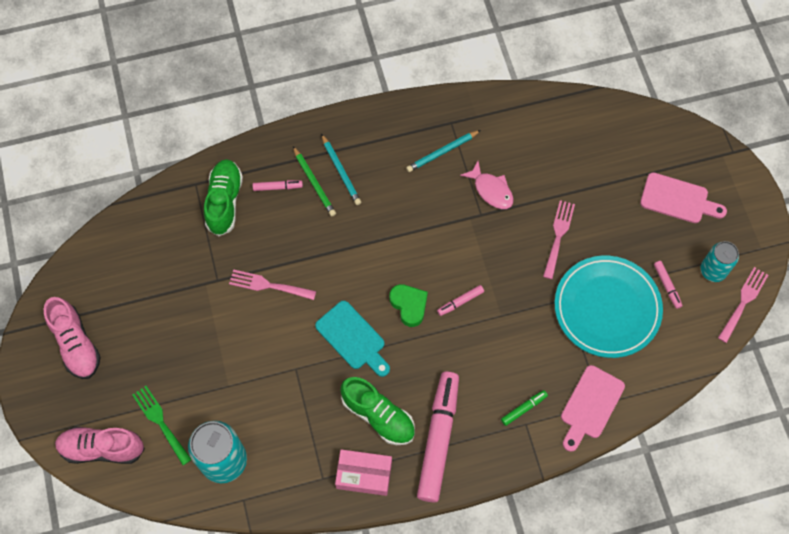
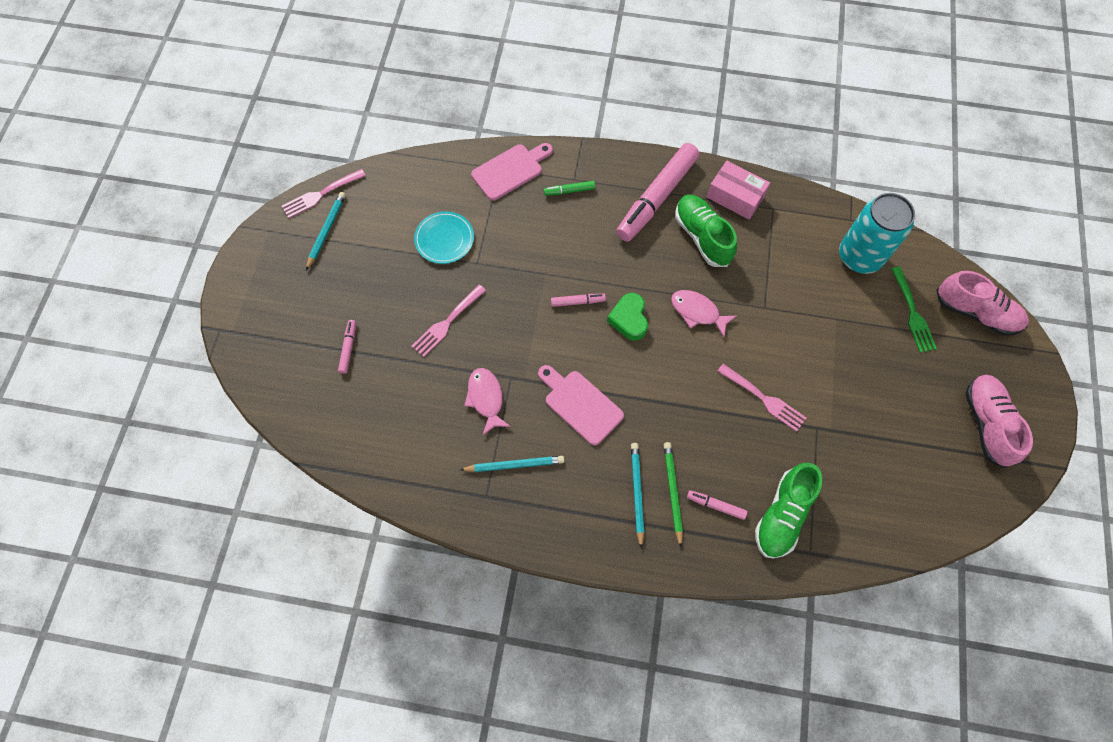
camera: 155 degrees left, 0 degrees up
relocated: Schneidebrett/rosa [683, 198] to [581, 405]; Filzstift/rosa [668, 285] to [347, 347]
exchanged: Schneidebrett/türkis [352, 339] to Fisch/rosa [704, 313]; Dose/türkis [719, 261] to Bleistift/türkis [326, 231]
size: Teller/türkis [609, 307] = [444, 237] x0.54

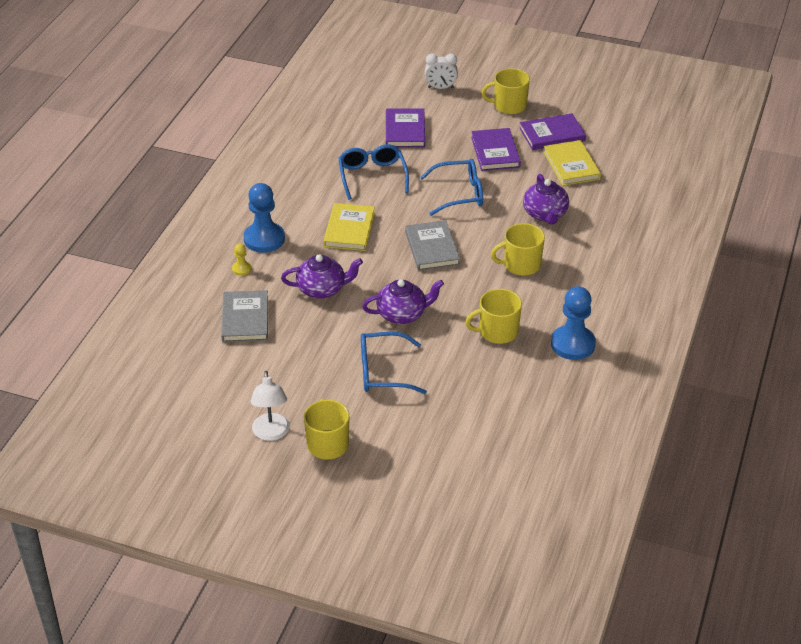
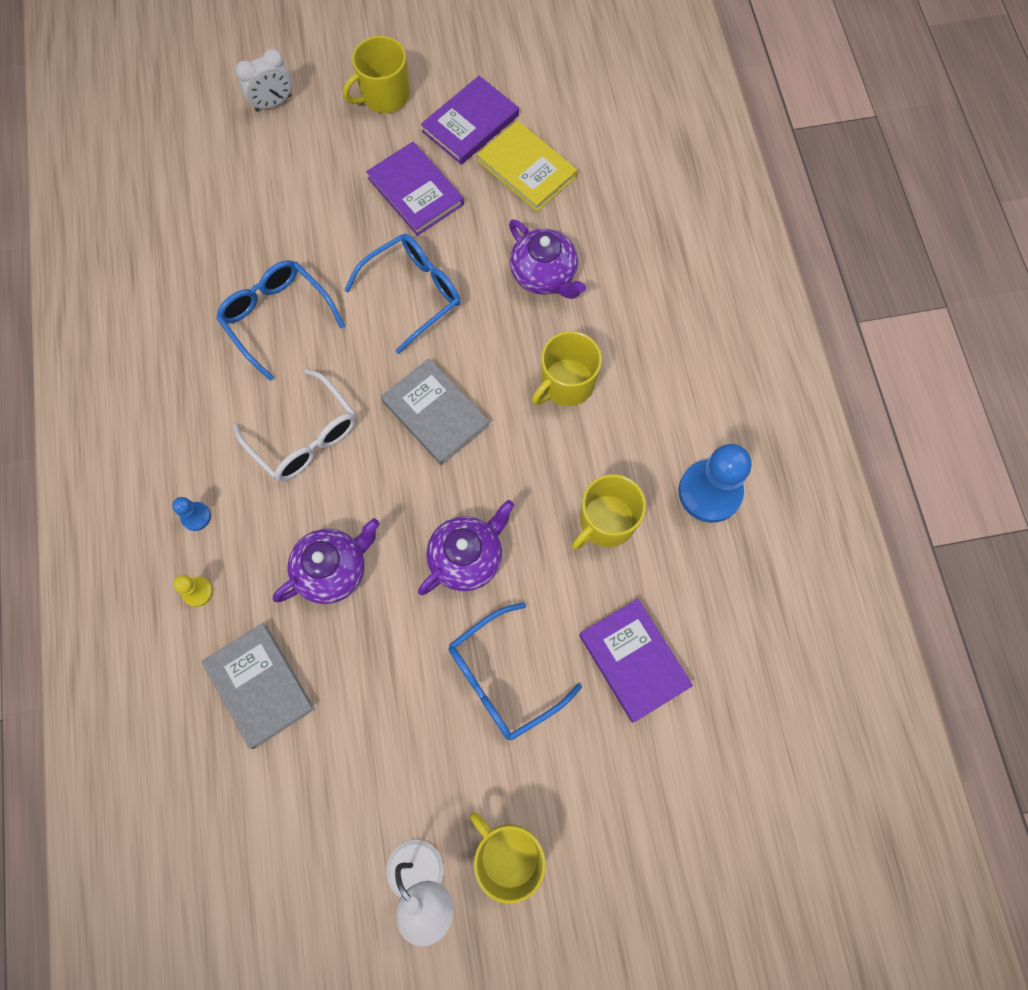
camera: 30 degrees left, 30 degrees up
relocated: Buch/lila [405, 128] to [636, 661]
exchanged: Buch/gelb [349, 227] to Brille/weiß [294, 425]
size: Bauer/blau [264, 218] = [191, 514] x0.46

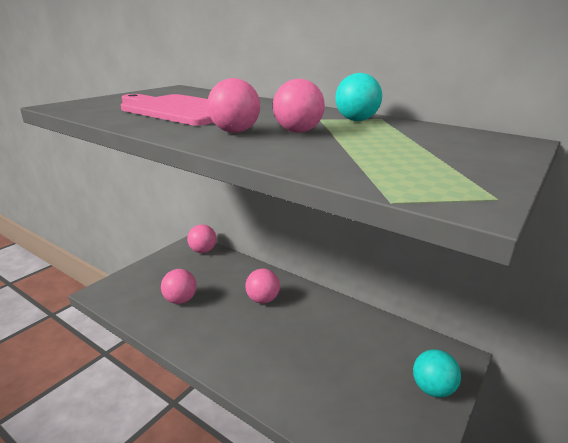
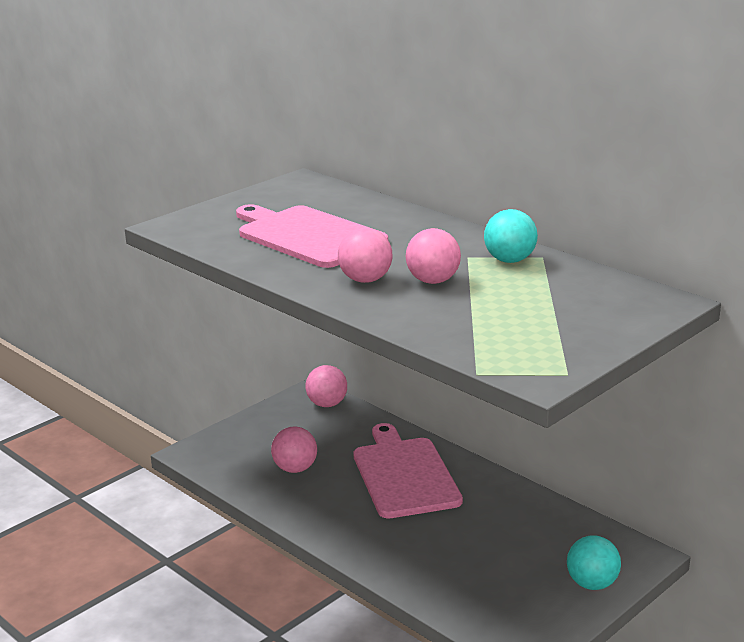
camera: 10 degrees right, 0 degrees up
exchanged: Ball/rosa [262, 286] to Schneidebrett/rosa [408, 470]

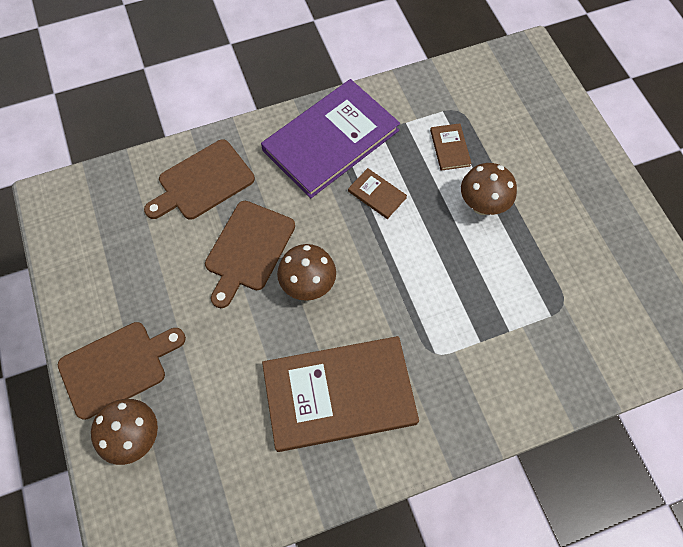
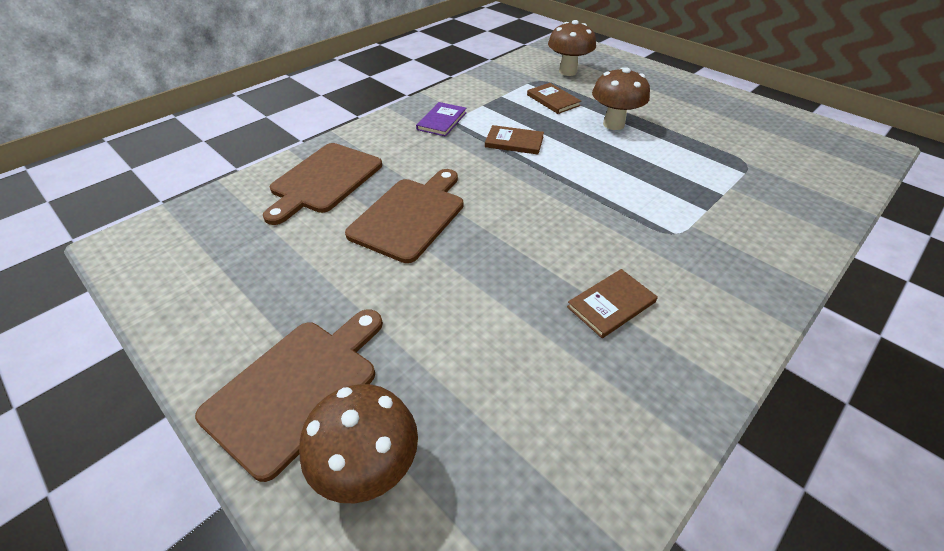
camera: 25 degrees left, 20 degrees down
relocated: Pilz/braun [306, 272] to [572, 48]
spun: Schneidebrett/braun [250, 254] = [404, 216] 150 degrees counterclockwise
size: Buch/lila [330, 138] = [441, 119] x0.41; Buch/braun [340, 394] = [612, 303] x0.41

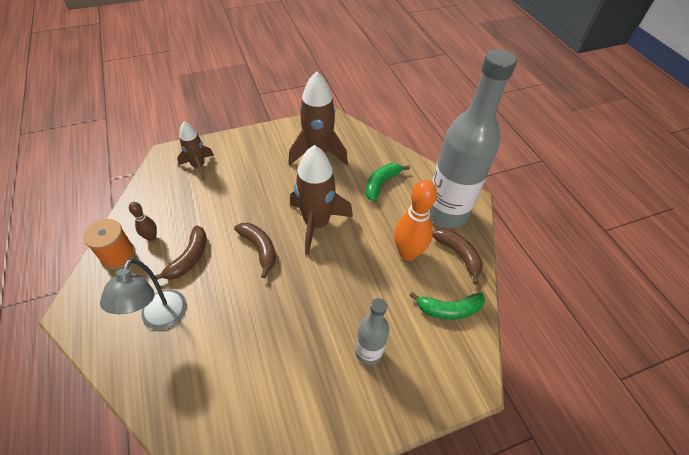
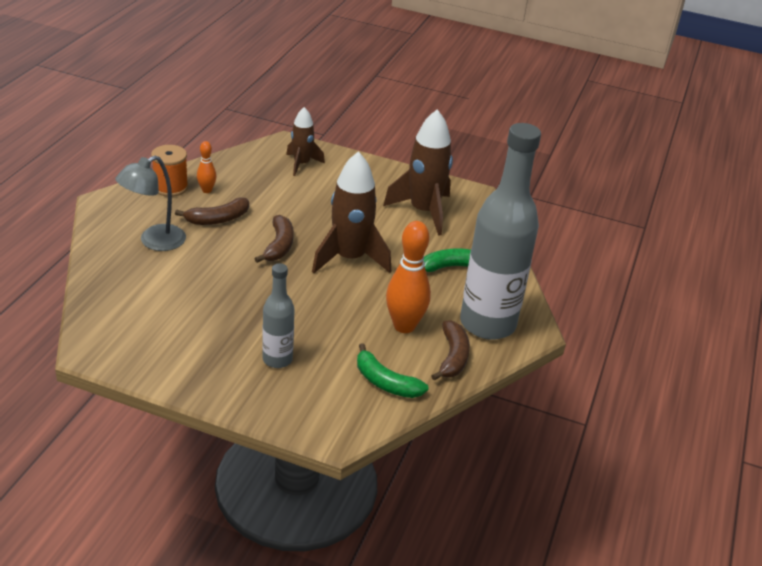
camera: 40 degrees right, 15 degrees down
colour: Bowlingkegel/braun [143, 221] to Bowlingkegel/orange [207, 167]

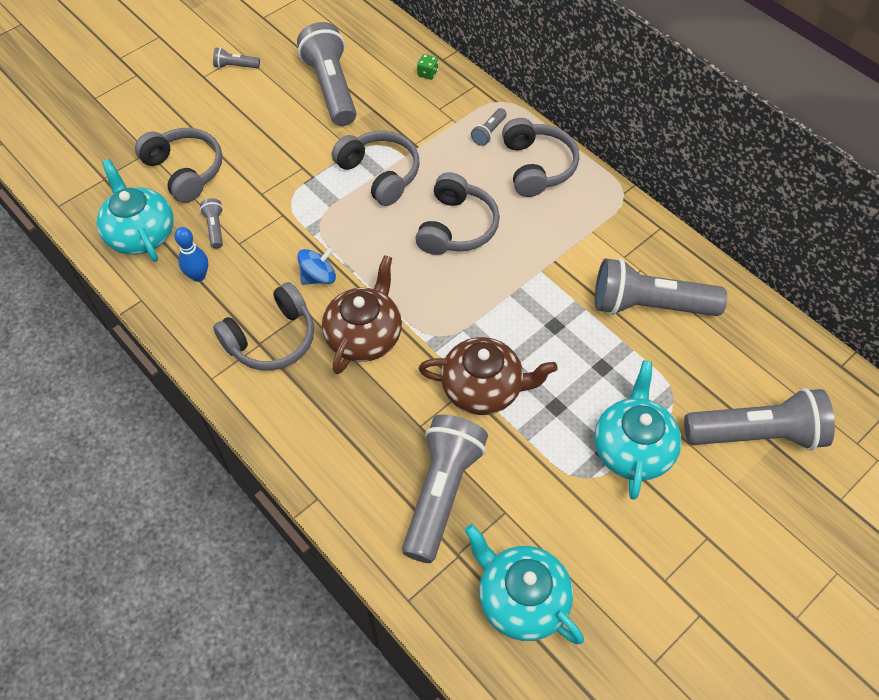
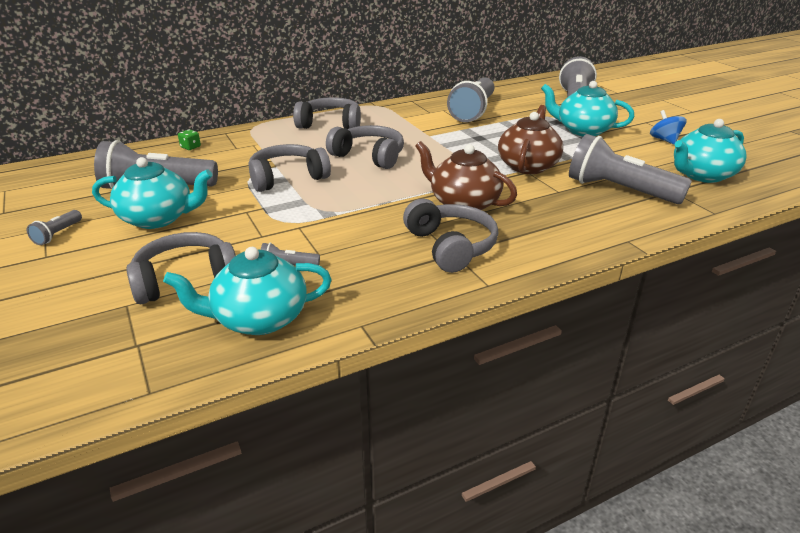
camera: 75 degrees left, 25 degrees down
missing: Bowlingkegel/blau [191, 254]; Taschenlampe/grau [489, 127]
appeared: Teekanne/türkis [152, 193]
relocated: Kreisel/blau [317, 266] to [668, 127]

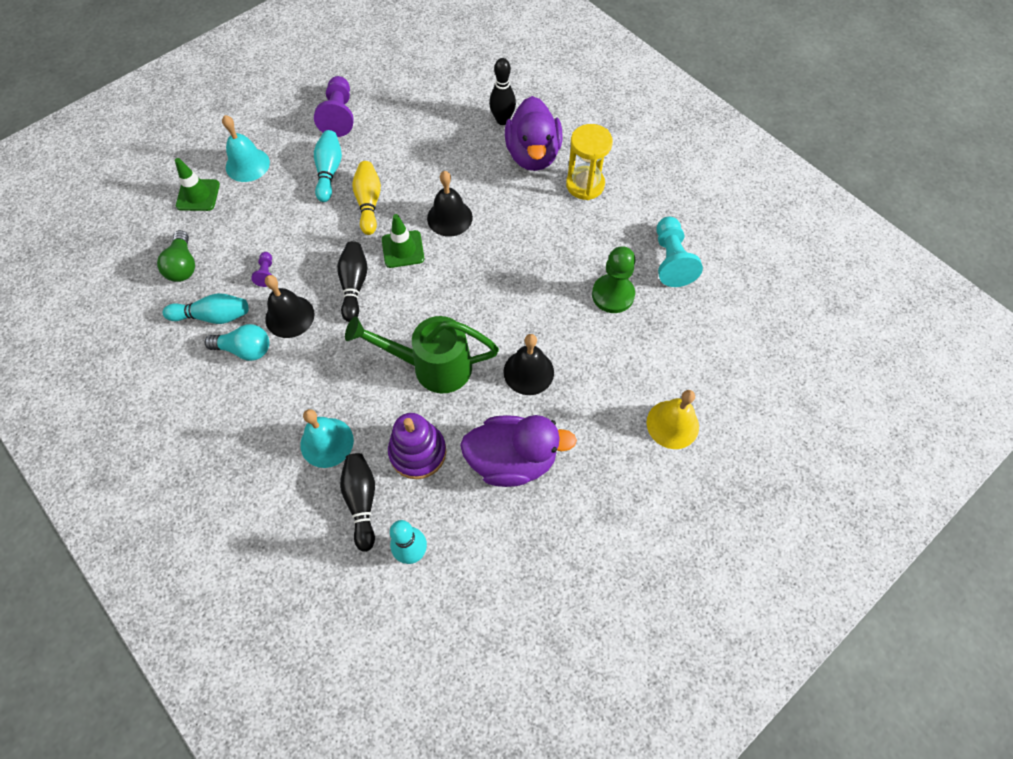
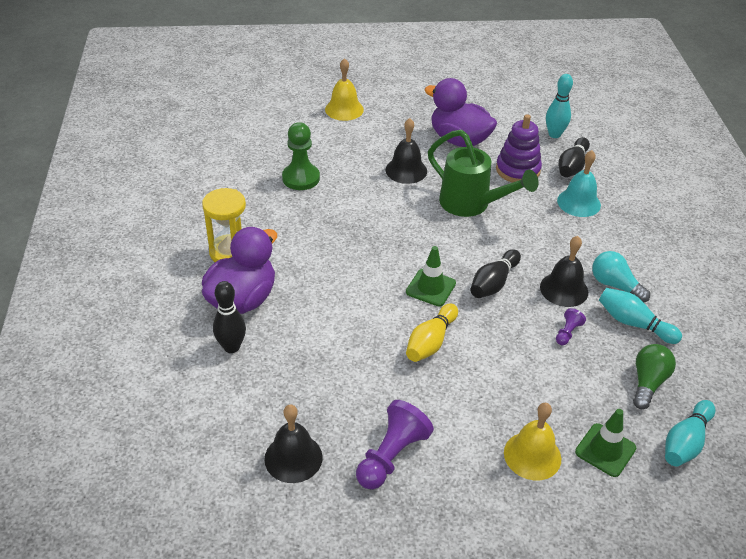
camera: 145 degrees left, 20 degrees down
missing: Bauer/türkis [679, 252]
relocated: Bowlingkegel/türkis [328, 166] to [690, 433]; Glocke/schwarz [450, 204] to [293, 444]
colour: Glocke/türkis [246, 148] to Glocke/gelb [532, 441]

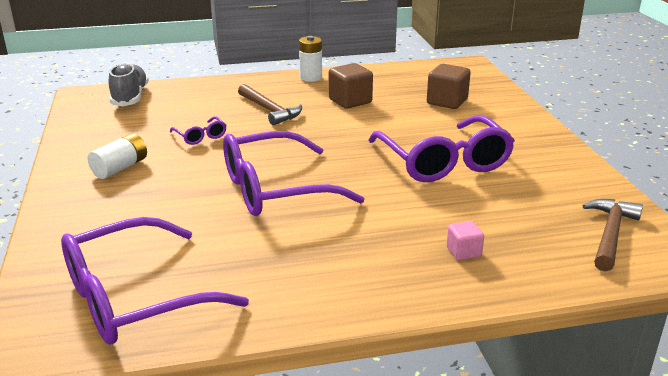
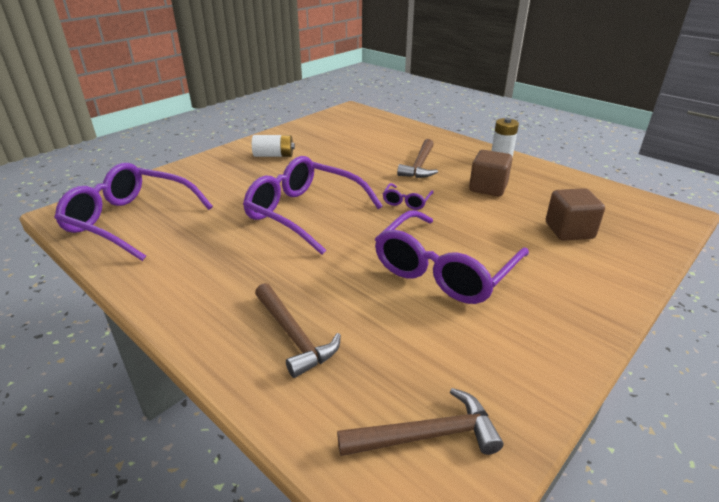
camera: 55 degrees right, 5 degrees up
missing: Schuh/grau [129, 84]
relocated: Brille/lila [198, 130] to [408, 196]
exchanged: Kubus/rosa [465, 240] to Hammer/braun [298, 330]

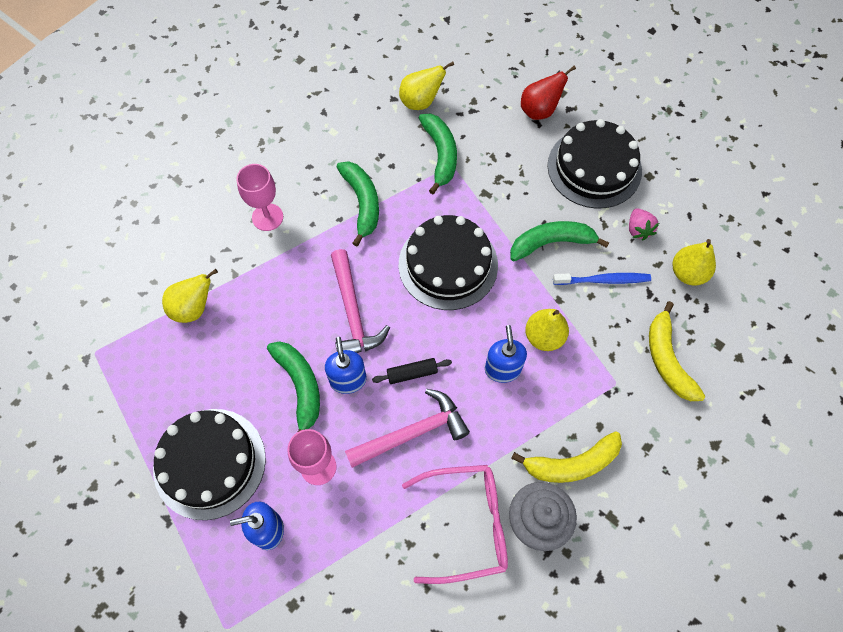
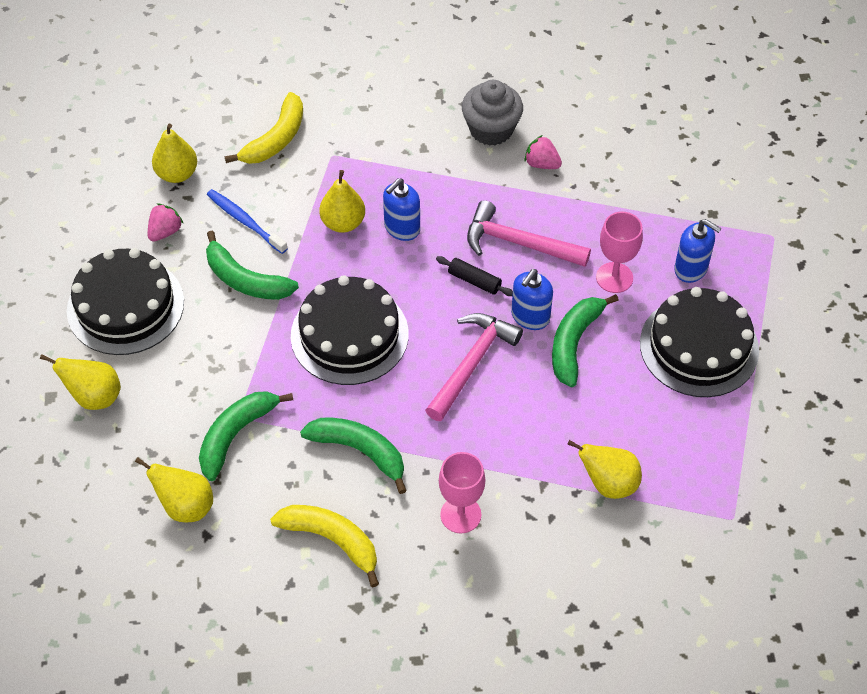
camera: 135 degrees left, 10 degrees down
relocated: Banane/gelb [566, 457] to [324, 546]
exchanged: Brille/rosa [455, 524] to Erdbeere/rosa [543, 152]
colour: Birne/rot [548, 93] to Birne/gelb [80, 382]
spun: Banane/grün [358, 203] = [353, 456] 90 degrees clockwise

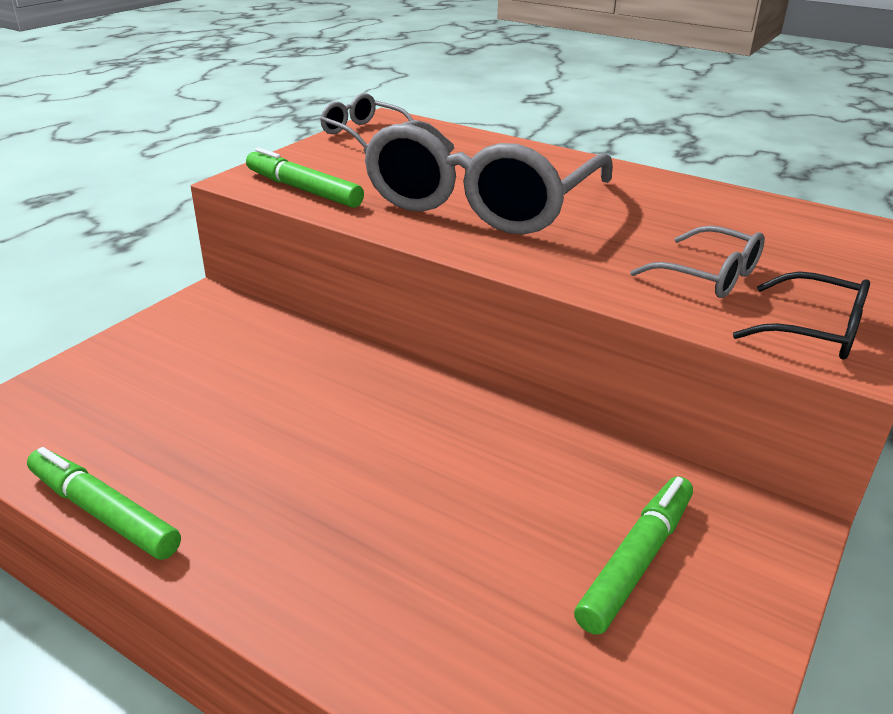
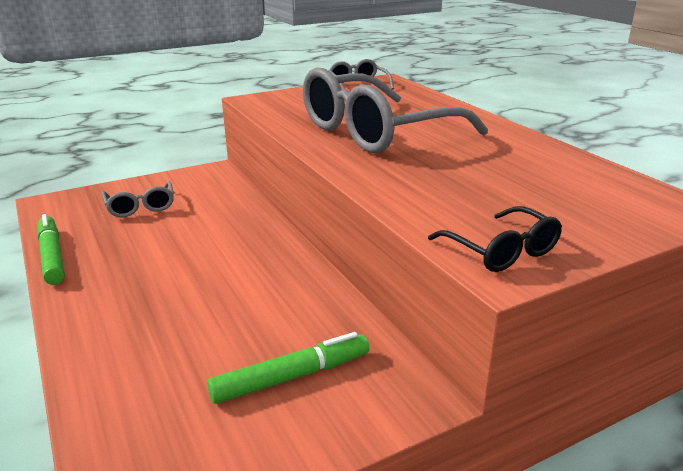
camera: 30 degrees right, 5 degrees down
missing: Filzstift/grün [305, 178]
relocated: Brille/grau [697, 261] to [138, 199]

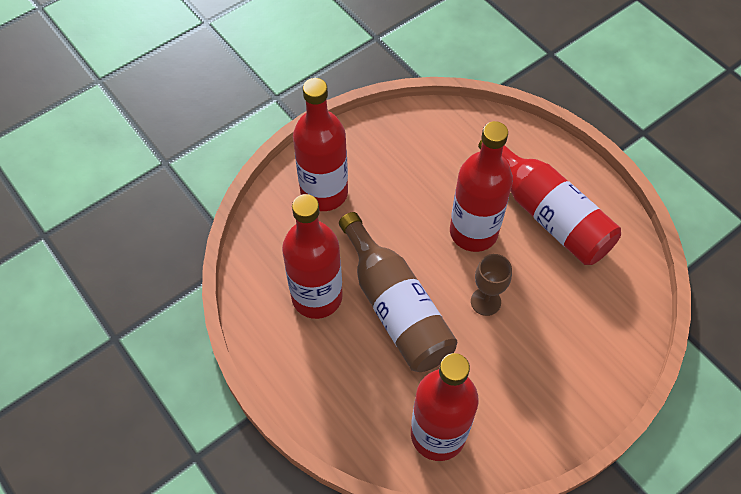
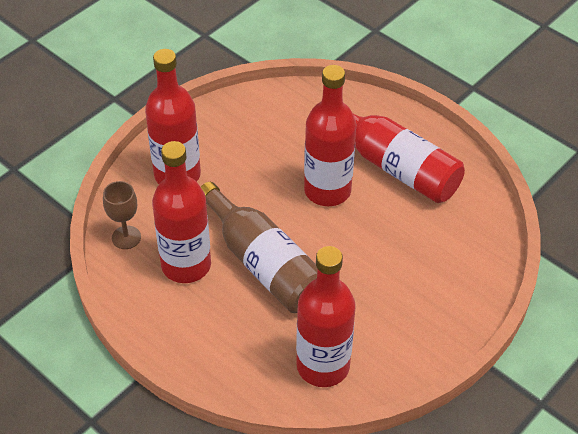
camera: 10 degrees left, 10 degrees down
relocated: Kelch/braun [491, 285] to [122, 215]

